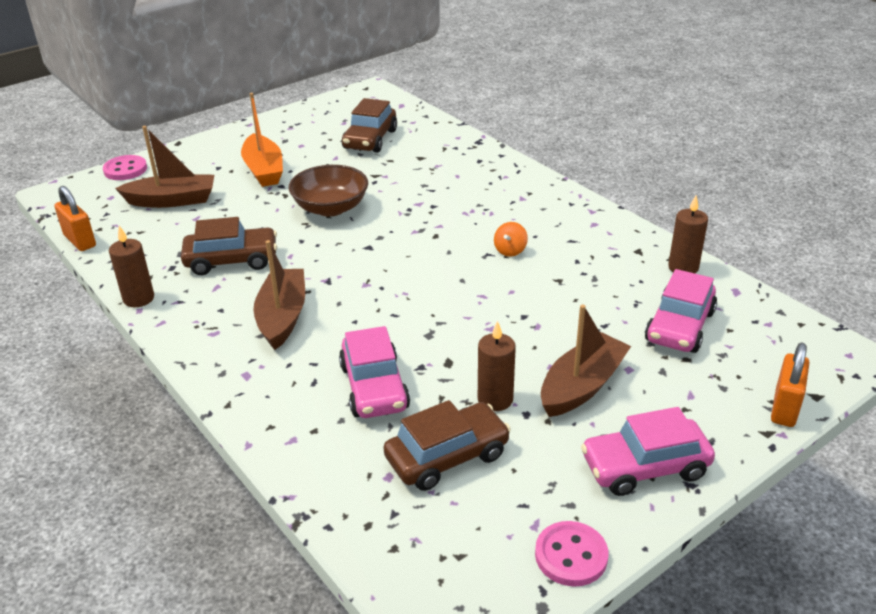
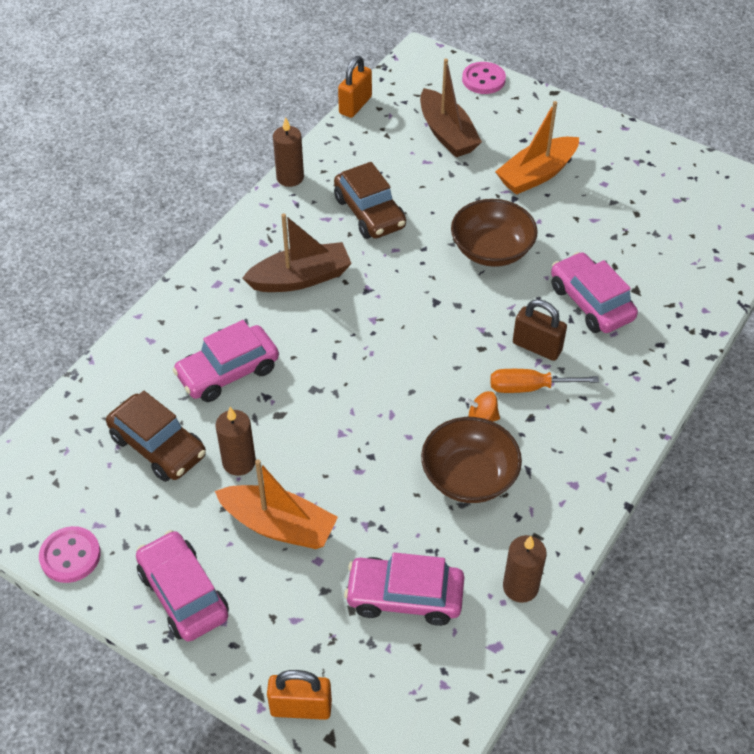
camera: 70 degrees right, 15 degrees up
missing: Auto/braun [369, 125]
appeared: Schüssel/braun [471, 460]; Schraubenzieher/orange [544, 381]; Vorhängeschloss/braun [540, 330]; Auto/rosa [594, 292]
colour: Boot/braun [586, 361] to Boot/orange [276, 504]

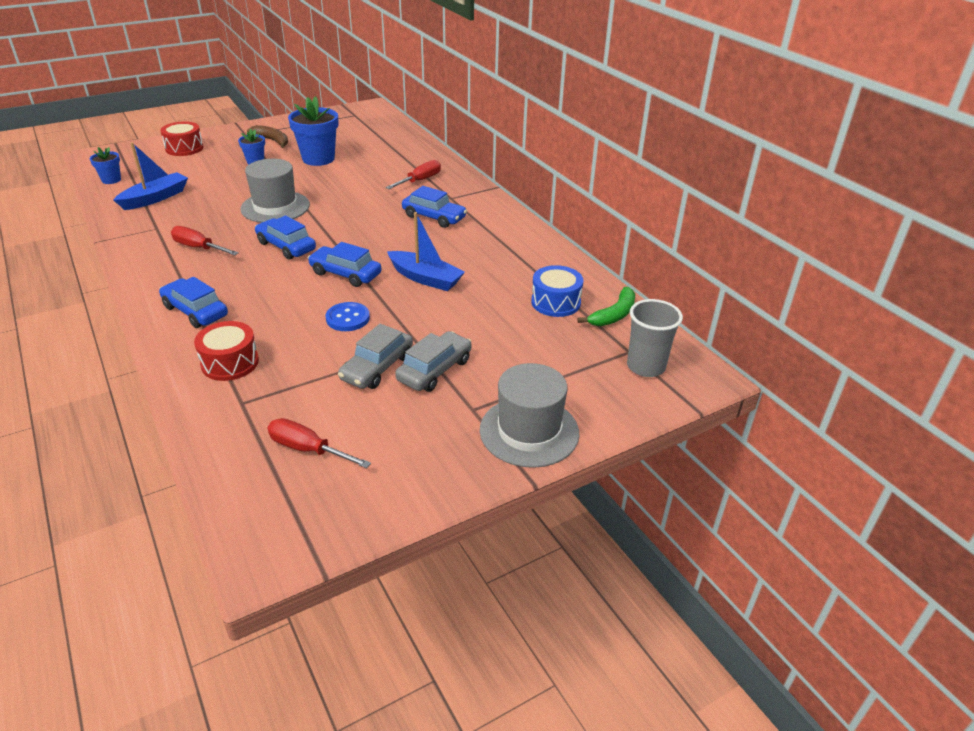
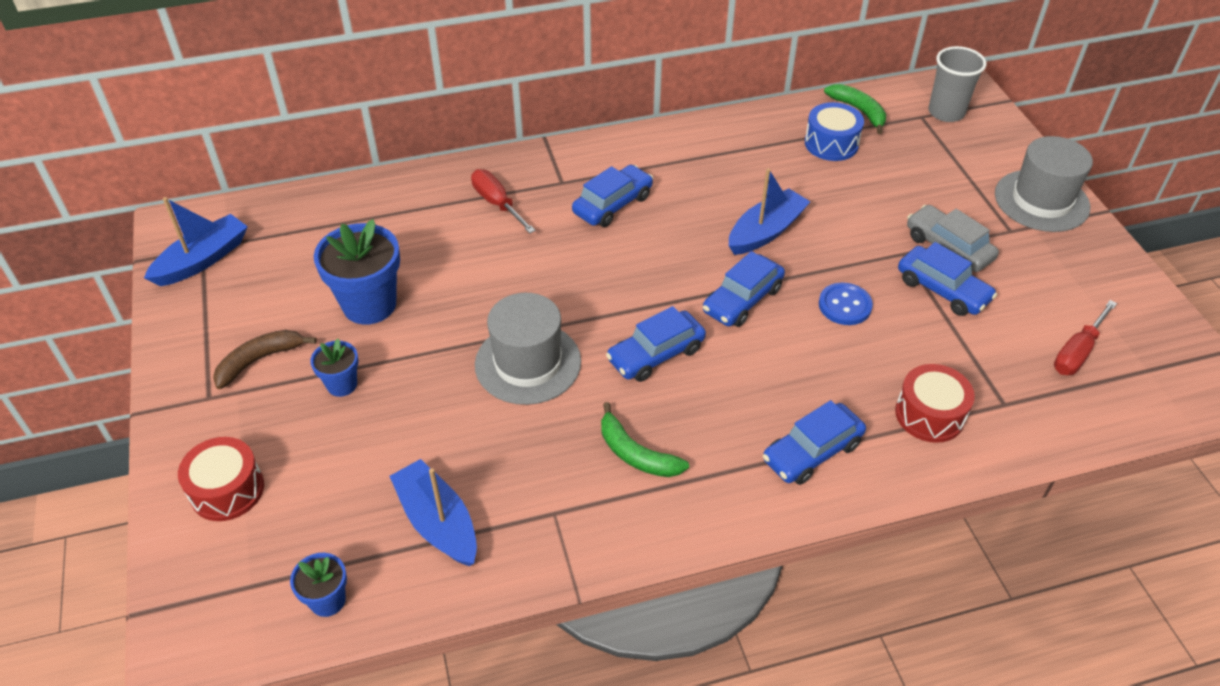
camera: 75 degrees left, 10 degrees up
appeared: Boot/blau [196, 241]
exchanged: Schraubenzieher/rot [205, 240] to Banane/grün [645, 439]
colour: Auto/grau [375, 356] to Auto/blau [947, 279]

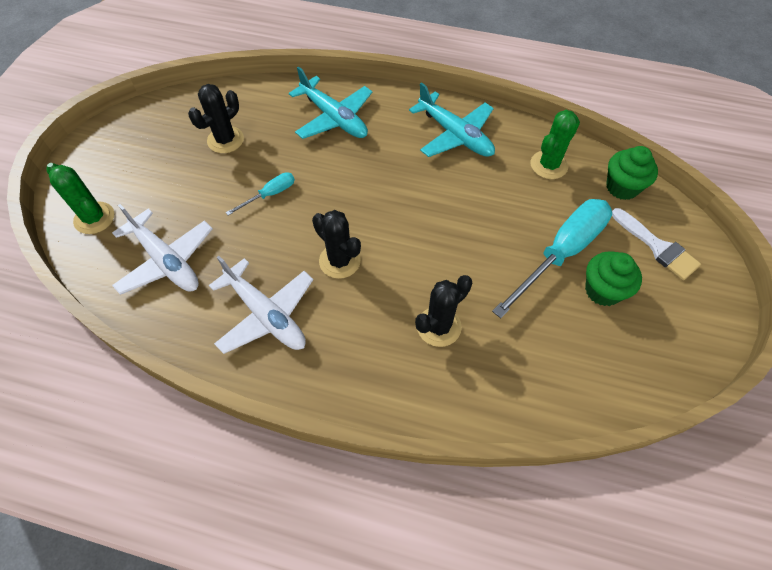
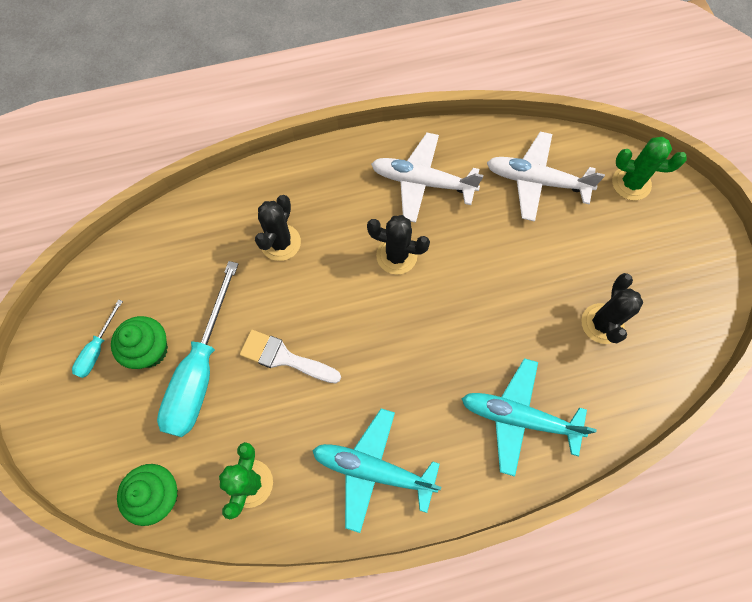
camera: 150 degrees right, 10 degrees up
relocated: Schraubenzieher/türkis [260, 194] to [97, 338]; Pinsel/weiß [656, 244] to [290, 356]

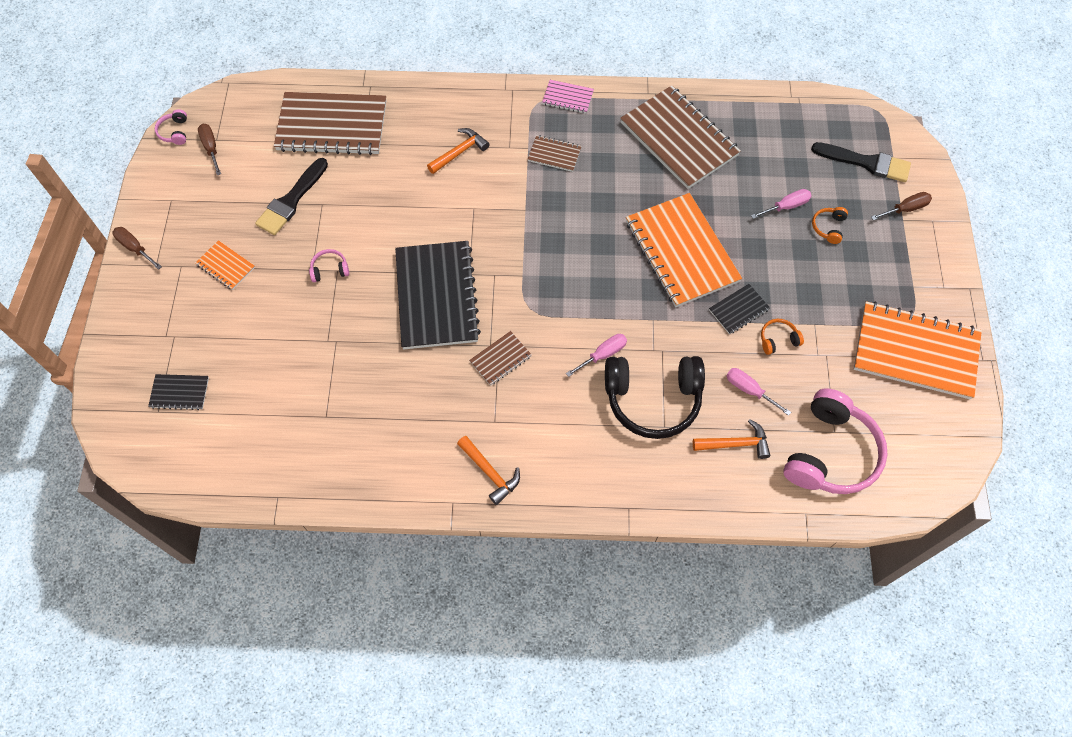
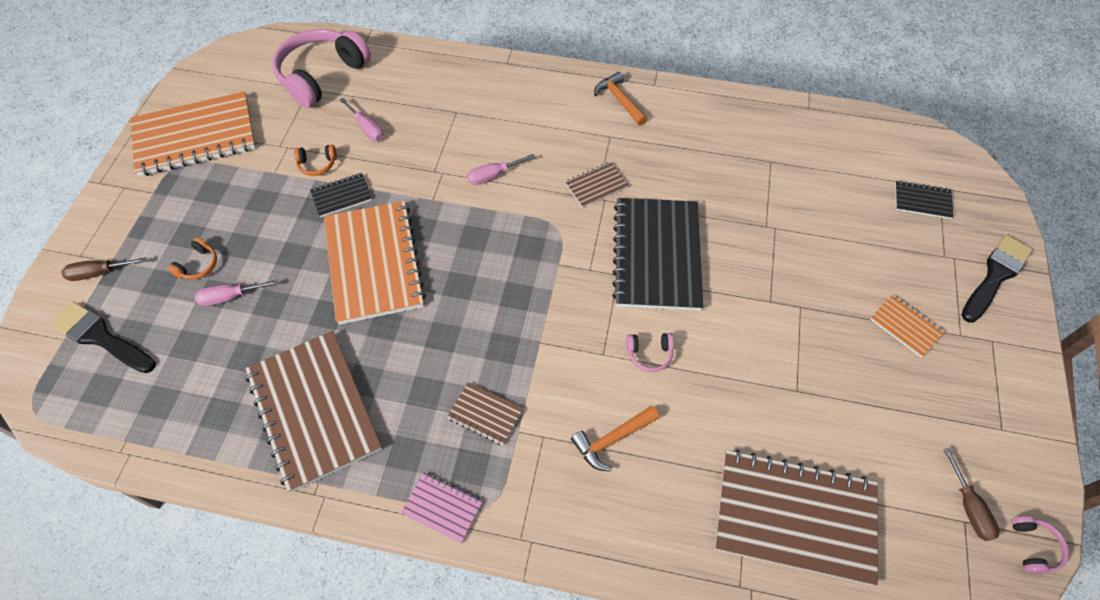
camera: 170 degrees left, 5 degrees down
missing: Schraubenzieher/braun [137, 248]; Kopfhörer/schwarz [655, 397]; Hammer/orange [731, 439]
relocated: Pinsel/schwarz [291, 196] to [997, 279]; Kopfhörer/rosa [329, 265] to [650, 352]
spun: Notizbuch/orange [918, 350] = [193, 133] 45 degrees counterclockwise

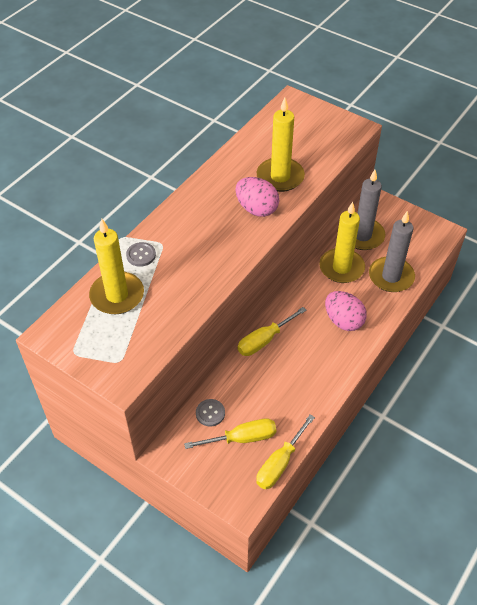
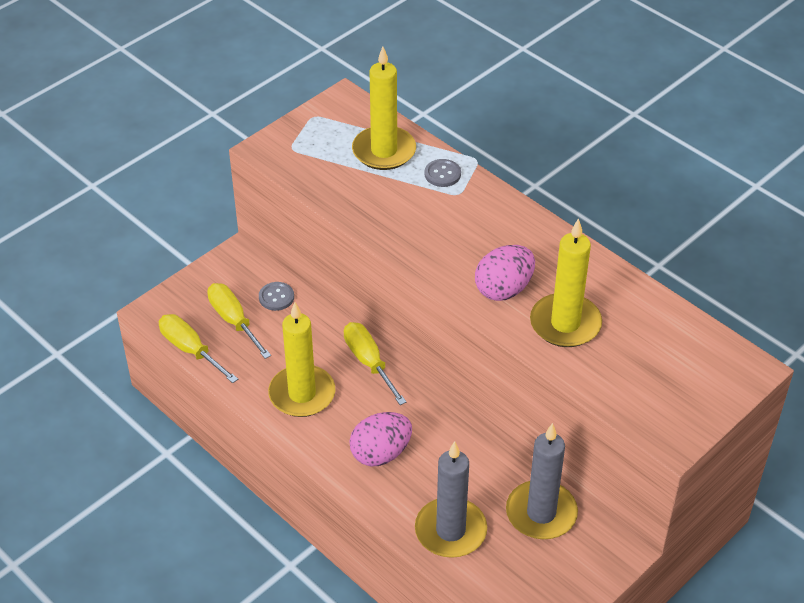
camera: 100 degrees right, 5 degrees down
relocated: Kerze/gelb [342, 242] to [301, 359]
spun: Schraubenzieher/gelb [230, 433] = [239, 321] 150 degrees clockwise

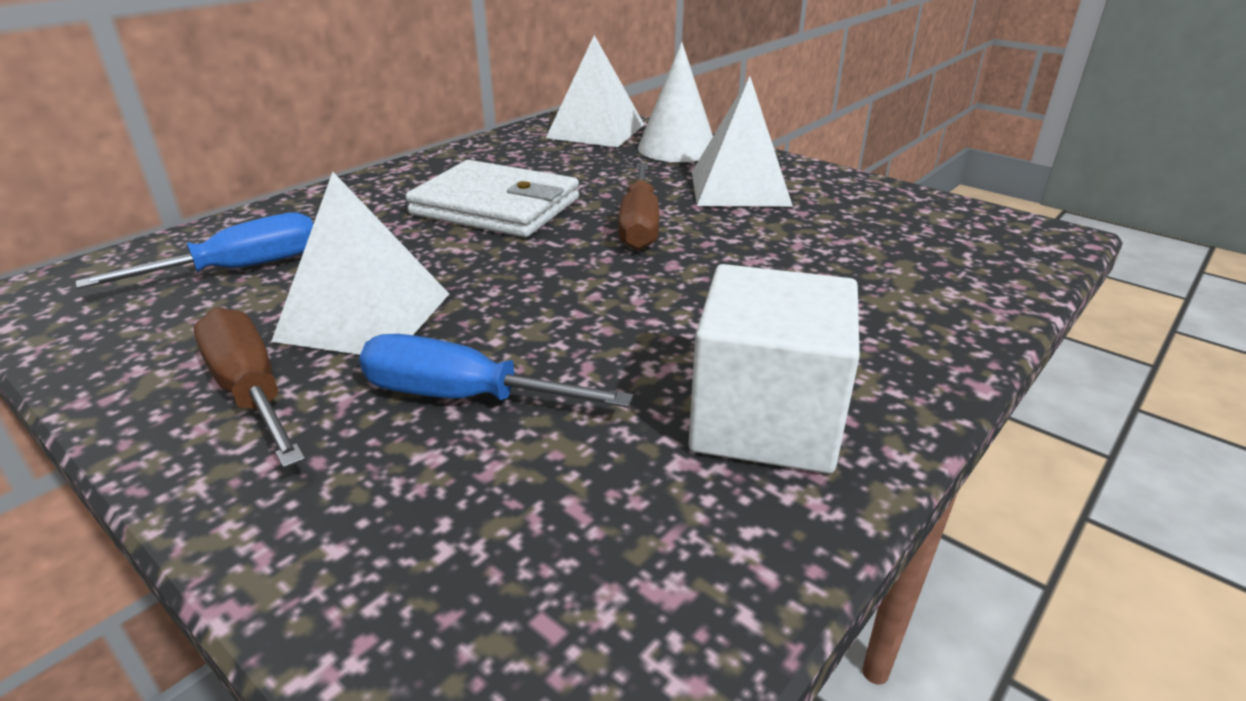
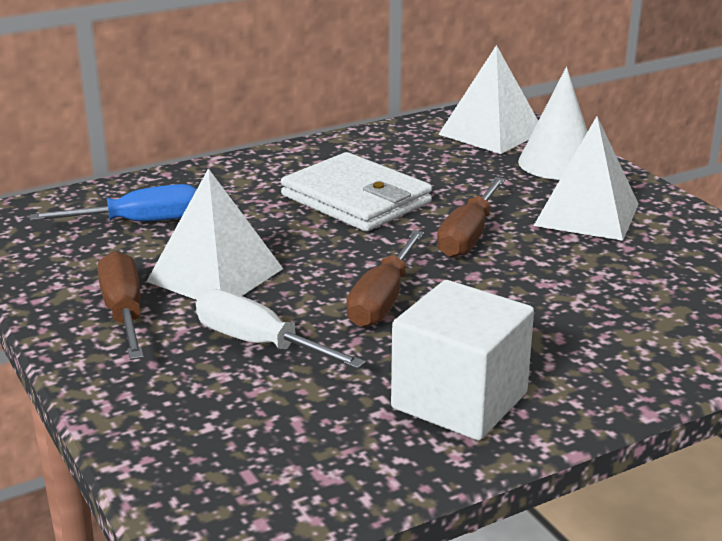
camera: 20 degrees right, 5 degrees down
appeared: Schraubenzieher/braun [385, 279]
colour: Schraubenzieher/blau [496, 371] to Schraubenzieher/weiß [281, 329]

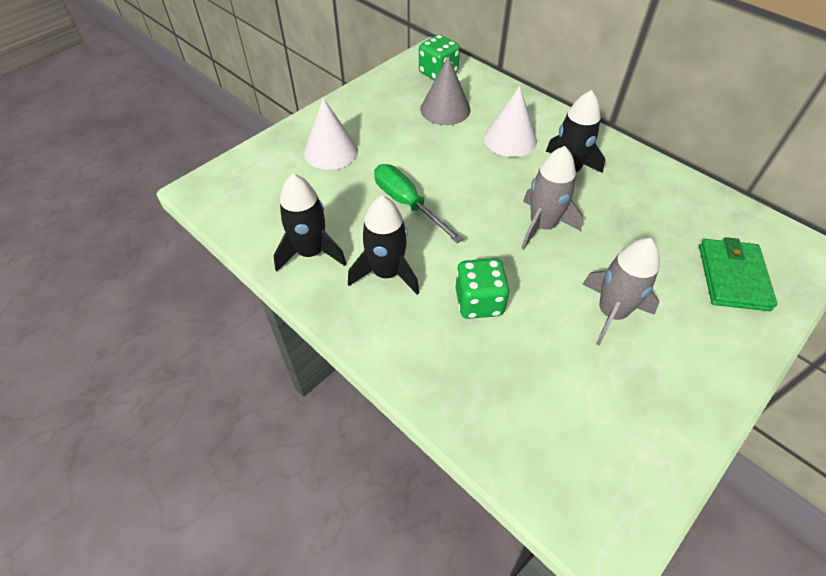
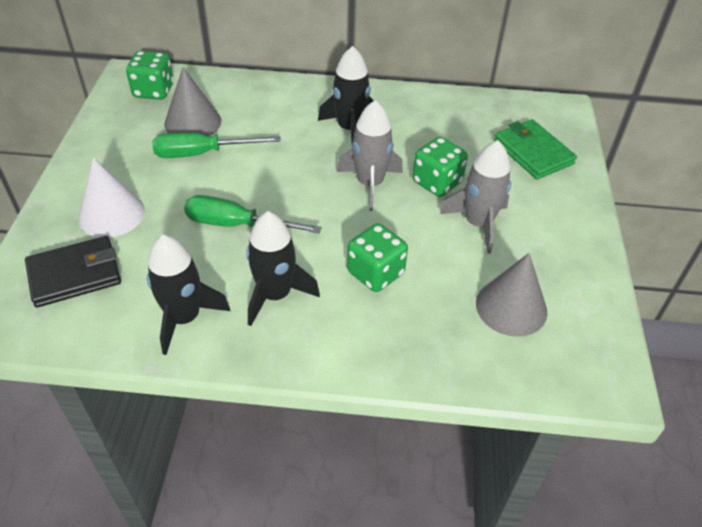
camera: 40 degrees left, 5 degrees down
missing: Kegel/weiß [510, 121]
appeared: Geldbörse/schwarz [73, 272]; Schraubenzieher/grün [216, 145]; Spielwürfel/grün [440, 167]; Kegel/grau [511, 295]

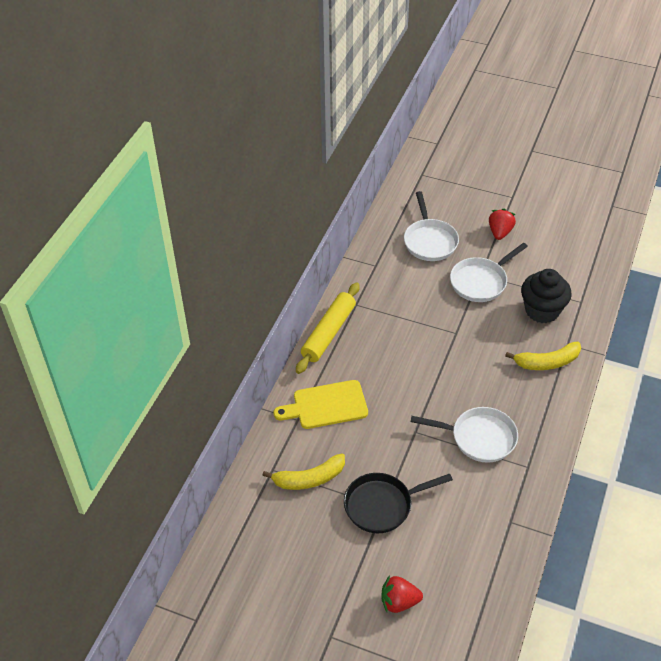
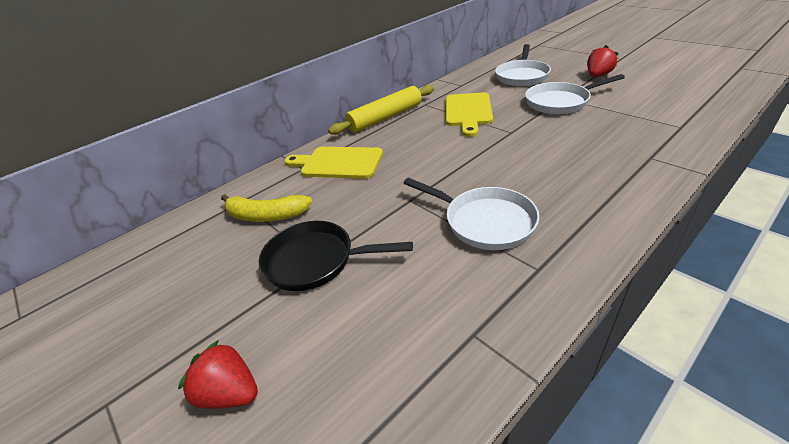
camera: 30 degrees right, 10 degrees down
missing: Banane/gelb [543, 356]; Muffin/schwarz [546, 296]
appeared: Schneidebrett/gelb [469, 115]

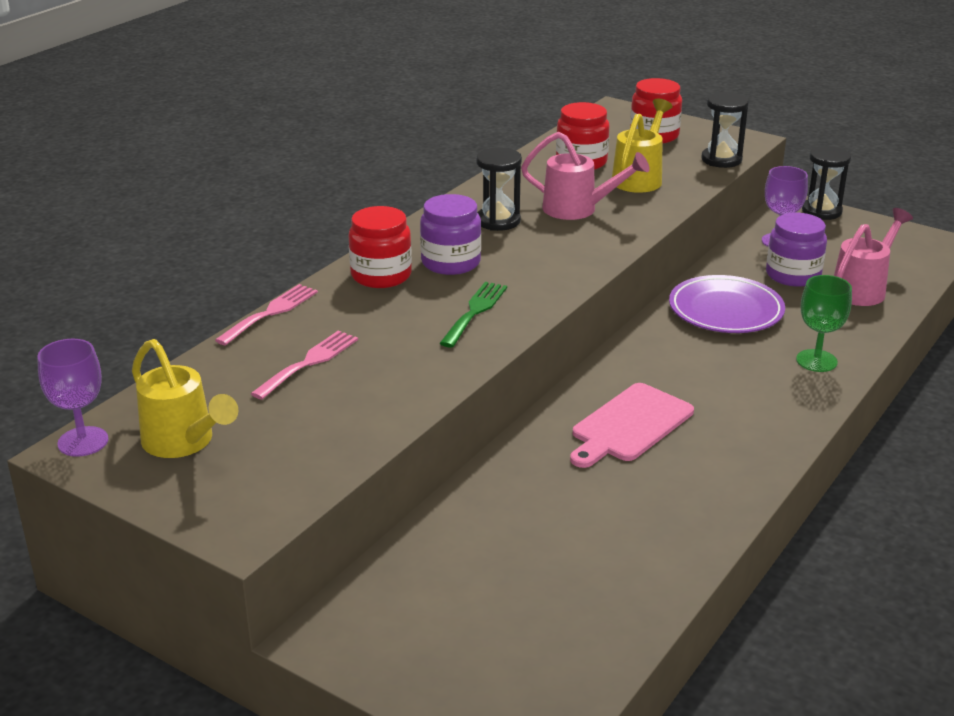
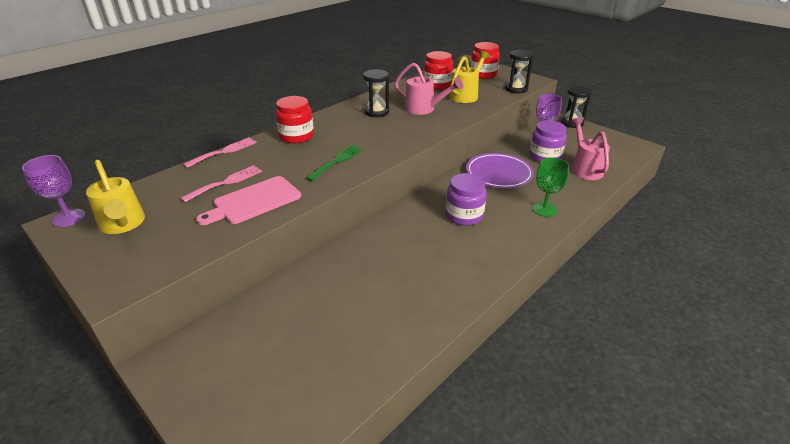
camera: 10 degrees right, 5 degrees up
relocated: Einmachglas/lila [450, 234] to [466, 199]; Schneidebrett/rosa [632, 425] to [248, 200]
spun: Gießkanne/rosa [873, 257] = [590, 148] 60 degrees counterclockwise

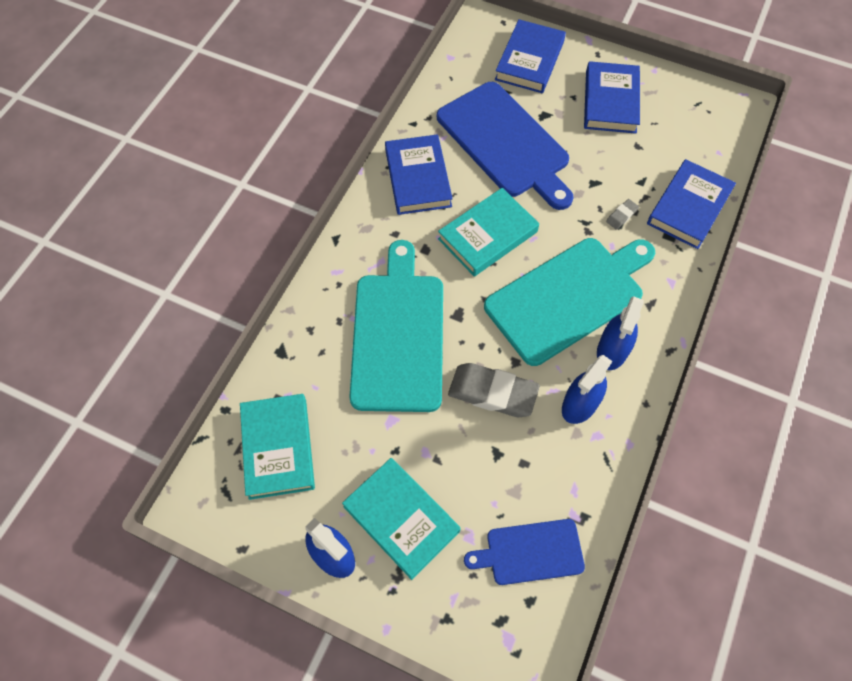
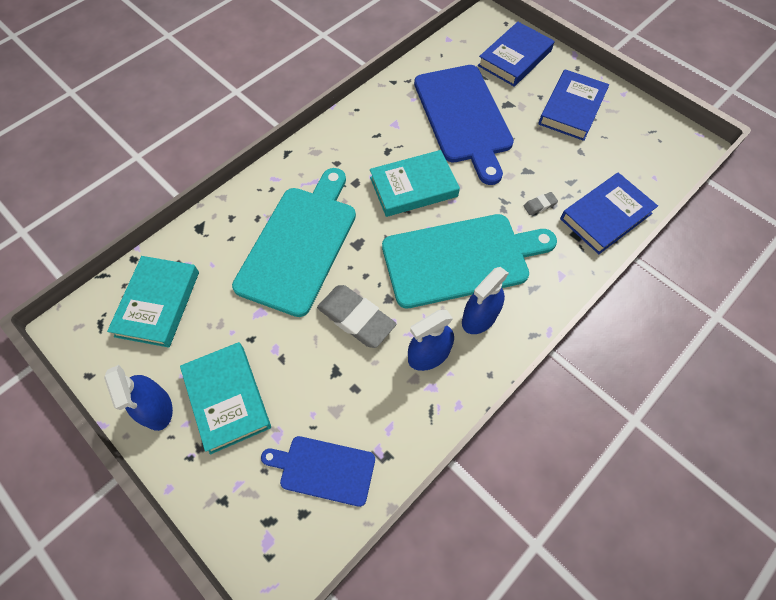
camera: 20 degrees right, 0 degrees up
missing: Buch/blau [419, 174]

